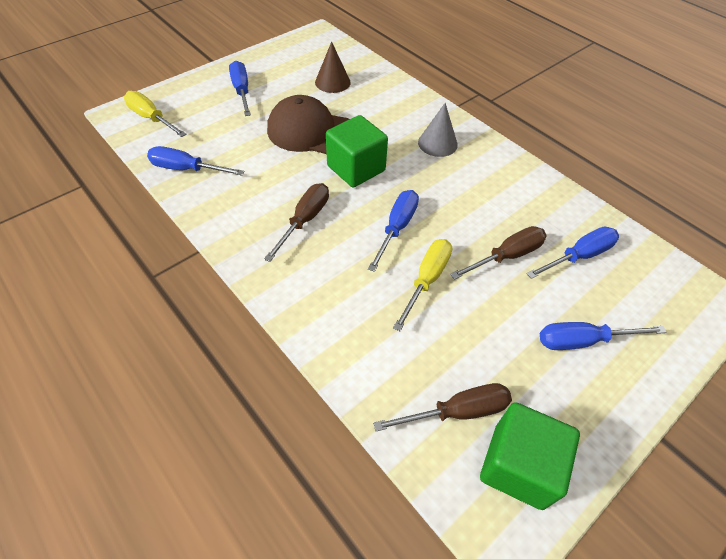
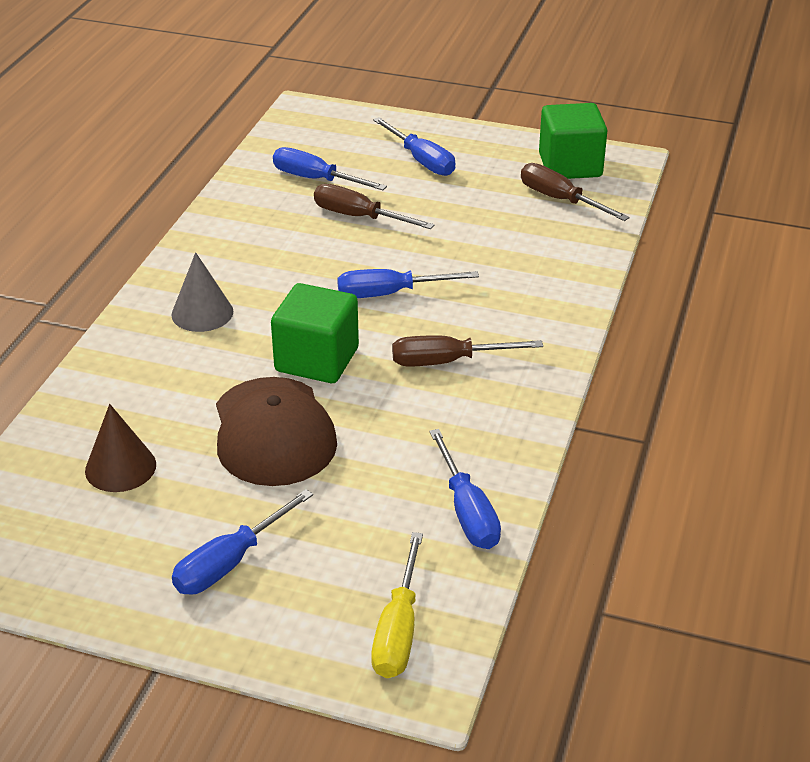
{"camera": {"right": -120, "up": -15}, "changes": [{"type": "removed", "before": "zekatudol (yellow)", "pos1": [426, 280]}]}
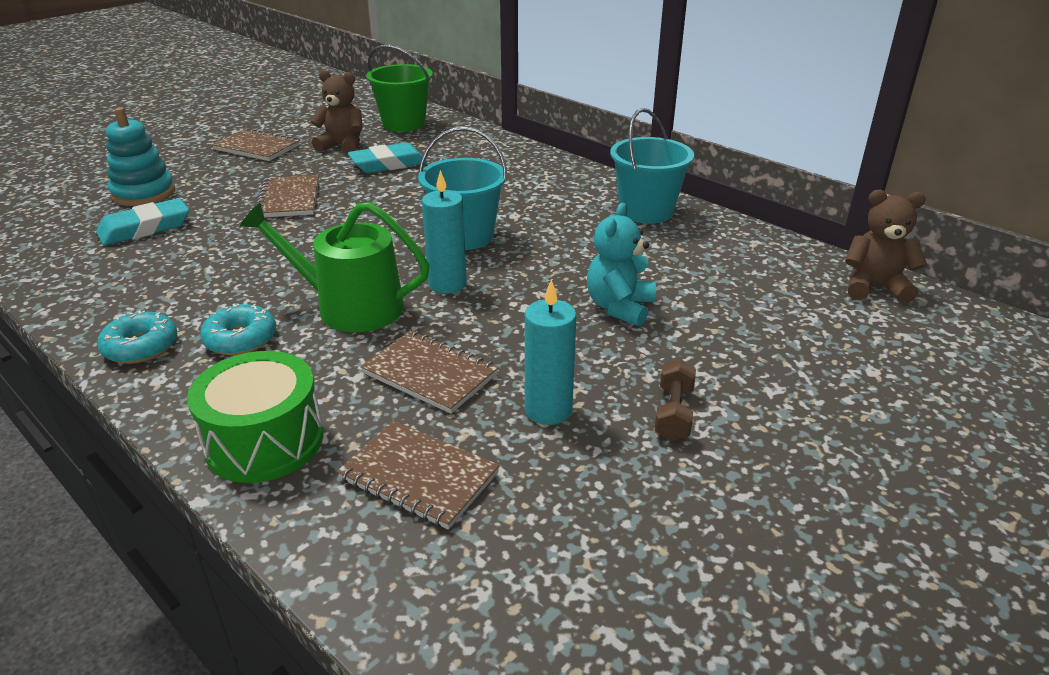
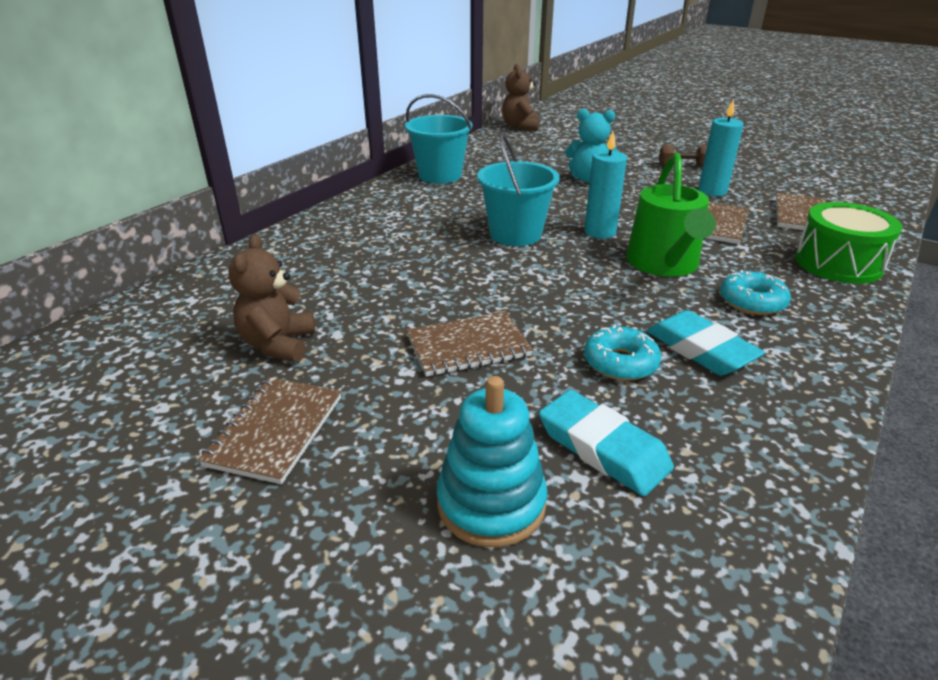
{"camera": {"right": -100, "up": 0}, "changes": [{"type": "removed", "before": "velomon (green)", "pos1": [404, 124]}, {"type": "moved", "before": "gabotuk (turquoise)", "pos1": [388, 164], "pos2": [701, 349]}, {"type": "moved", "before": "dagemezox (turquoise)", "pos1": [141, 347], "pos2": [620, 363]}]}
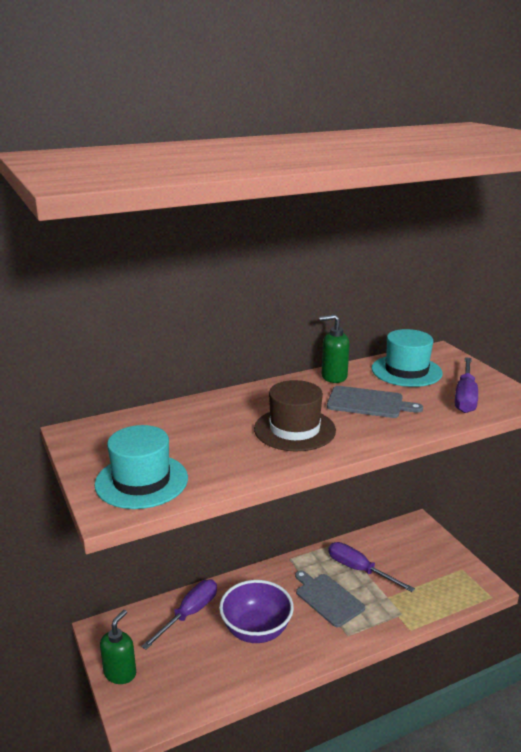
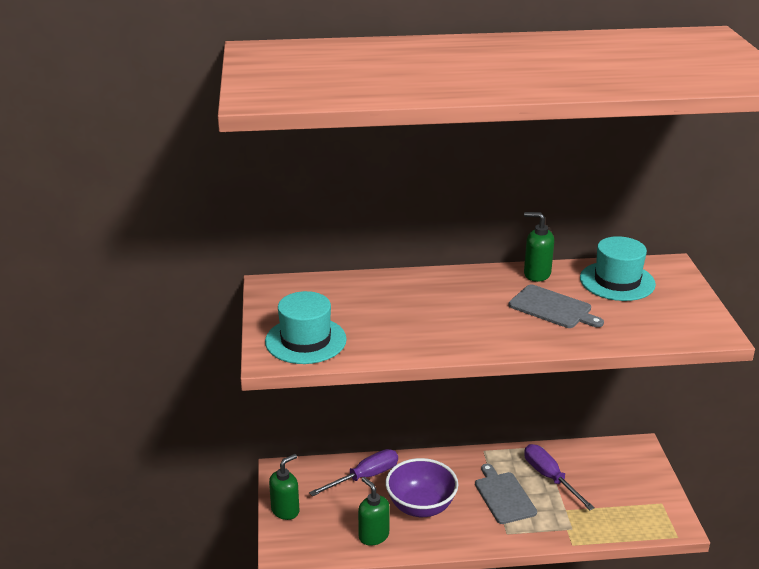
{"camera": {"right": 20, "up": 5}, "changes": [{"type": "removed", "before": "zekatudol (purple)", "pos1": [465, 397]}, {"type": "removed", "before": "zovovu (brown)", "pos1": [294, 429]}, {"type": "added", "after": "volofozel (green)", "pos2": [373, 536]}]}
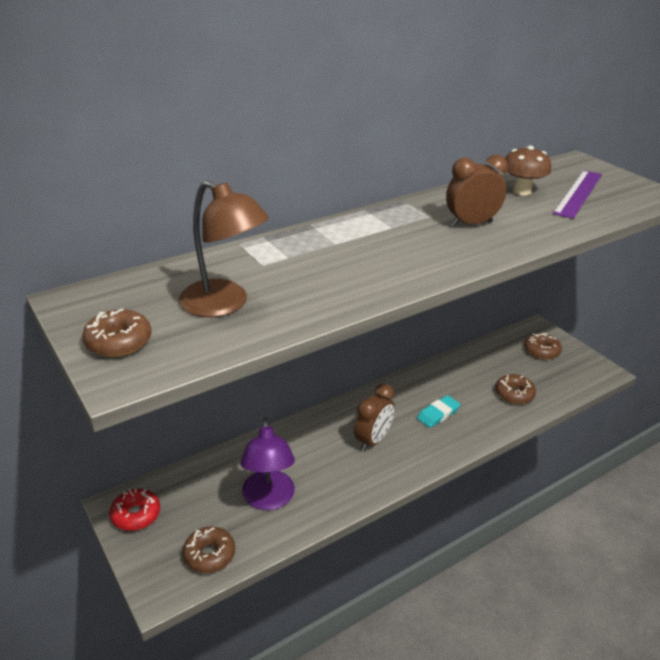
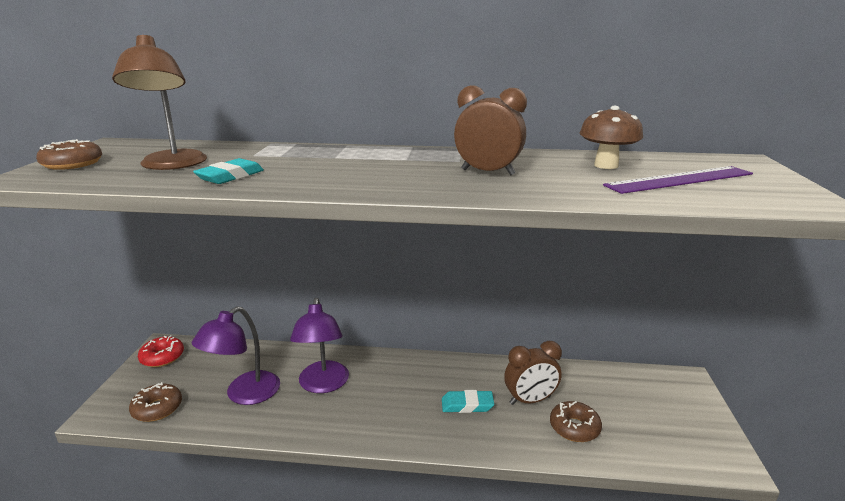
{"camera": {"right": 40, "up": -10}, "changes": [{"type": "removed", "before": "dagemezox (brown)", "pos1": [541, 351]}, {"type": "moved", "before": "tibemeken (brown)", "pos1": [373, 440], "pos2": [530, 400]}, {"type": "added", "after": "gabotuk (turquoise)", "pos2": [230, 176]}, {"type": "added", "after": "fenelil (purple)", "pos2": [323, 385]}]}
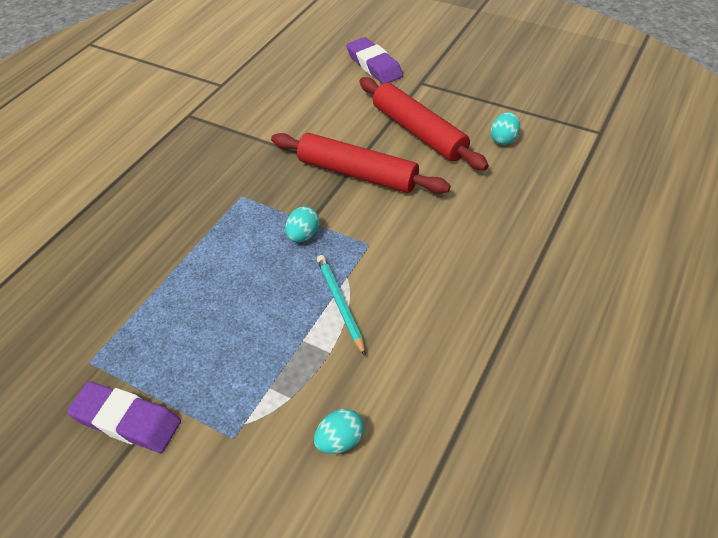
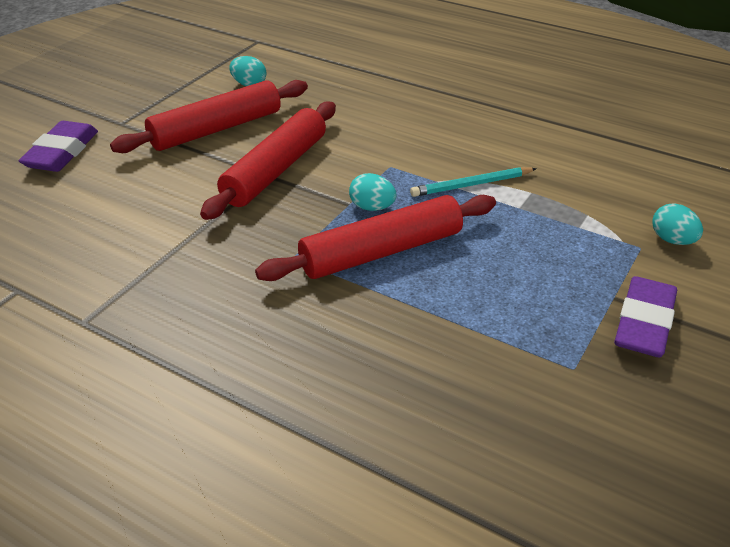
{"camera": {"right": -90, "up": -10}, "changes": [{"type": "turned", "before": "gabotuk (purple)", "pos1": [374, 65], "pos2": [62, 152], "turn": -45}, {"type": "moved", "before": "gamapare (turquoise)", "pos1": [340, 440], "pos2": [672, 240]}, {"type": "added", "after": "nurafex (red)", "pos2": [381, 252]}]}
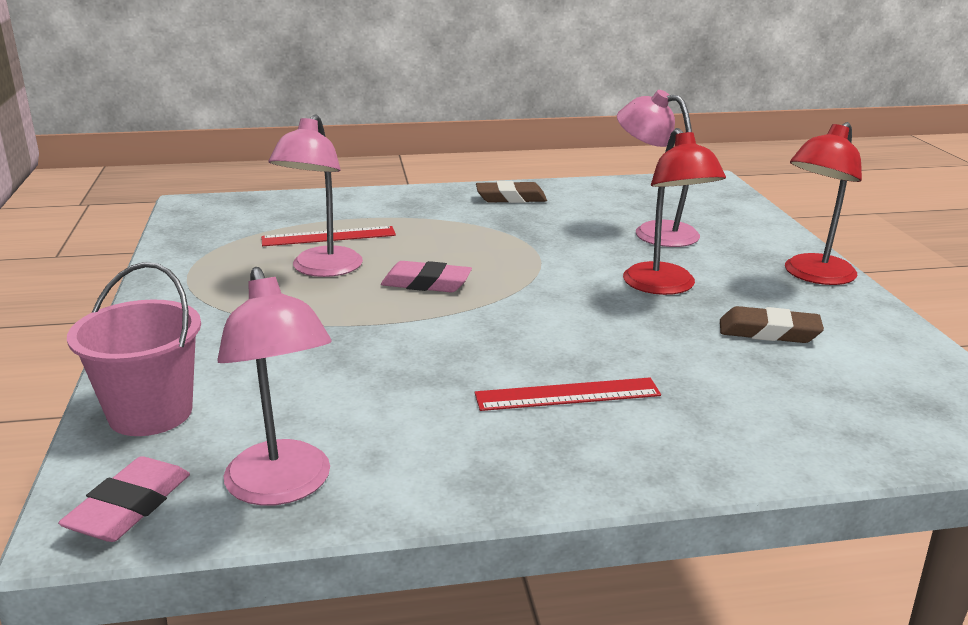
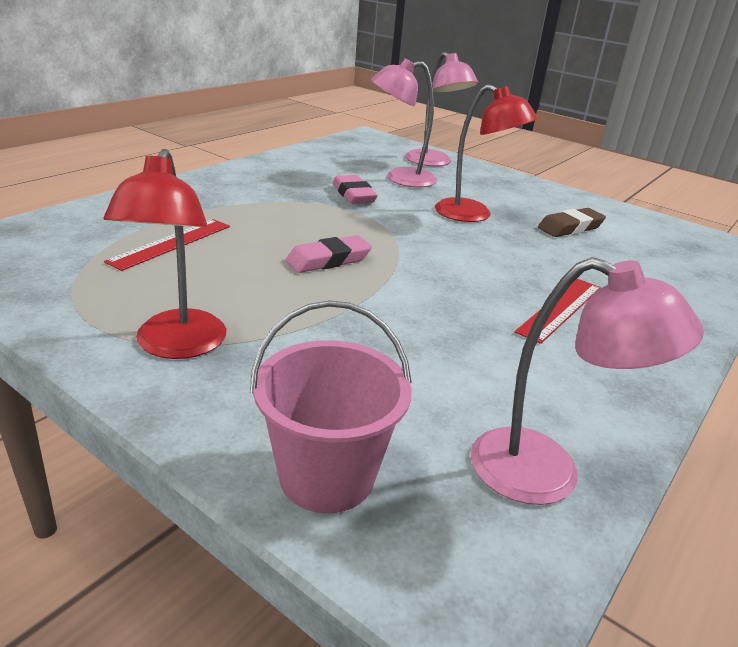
{"camera": {"right": -45, "up": 5}, "changes": [{"type": "moved", "before": "fenelil (pink)", "pos1": [322, 269], "pos2": [434, 162]}, {"type": "moved", "before": "fenelil (red)", "pos1": [813, 276], "pos2": [177, 346]}, {"type": "removed", "before": "gabotuk (brown)", "pos1": [511, 198]}, {"type": "moved", "before": "gabotuk (pink)", "pos1": [130, 507], "pos2": [353, 195]}]}
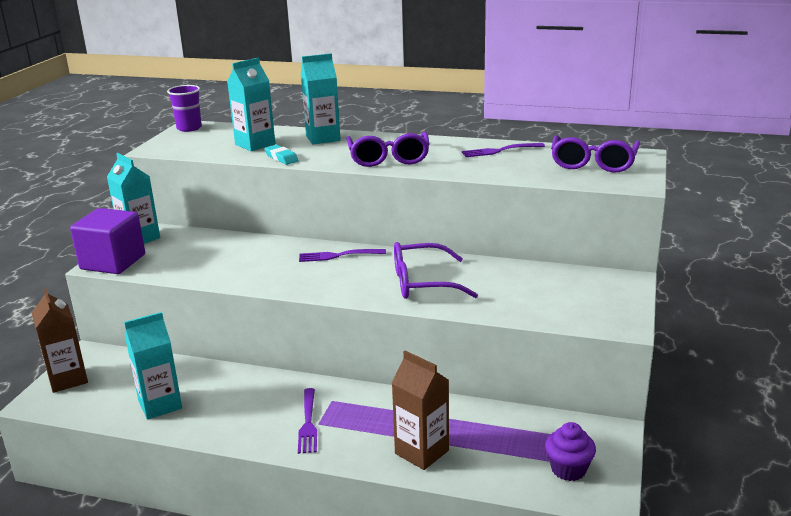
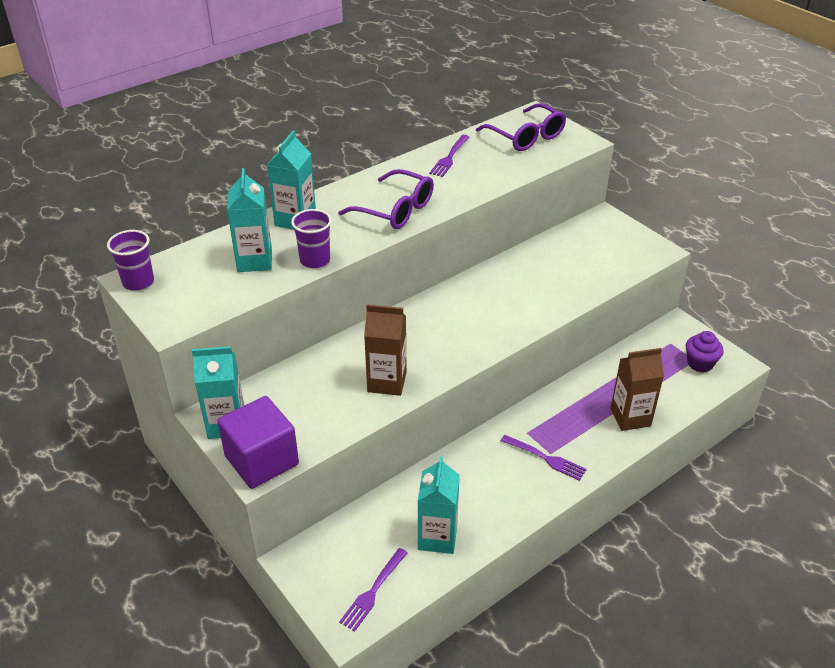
{"camera": {"right": -55, "up": 15}, "changes": [{"type": "replaced", "before": "gabotuk (turquoise)", "after": "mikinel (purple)", "pos1": [281, 158], "pos2": [315, 260]}, {"type": "removed", "before": "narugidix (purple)", "pos1": [422, 283]}, {"type": "moved", "before": "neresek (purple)", "pos1": [339, 255], "pos2": [373, 591]}, {"type": "moved", "before": "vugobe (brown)", "pos1": [68, 379], "pos2": [387, 382]}]}
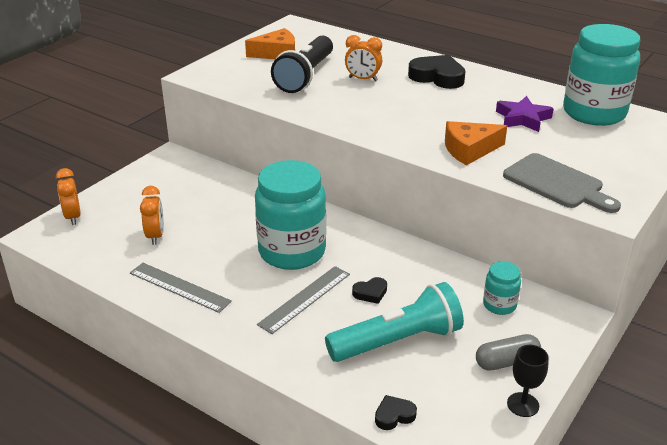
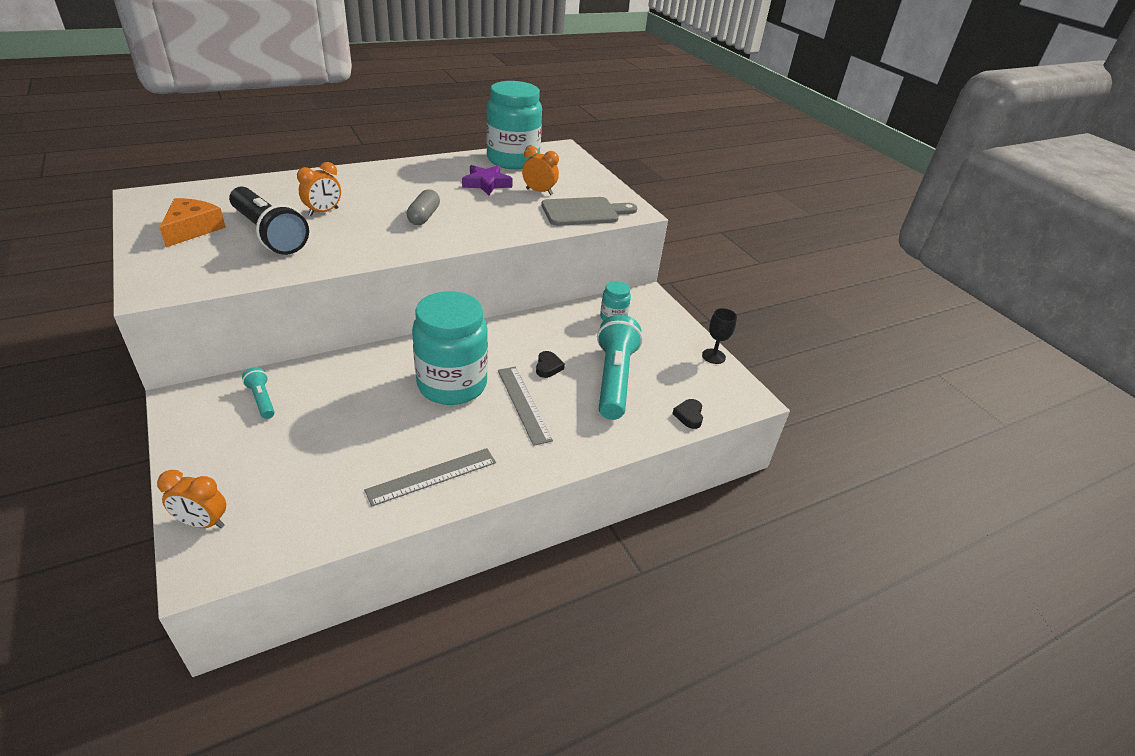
{"camera": {"right": -65, "up": 5}, "changes": [{"type": "removed", "before": "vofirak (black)", "pos1": [437, 77]}, {"type": "removed", "before": "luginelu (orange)", "pos1": [469, 150]}, {"type": "moved", "before": "tibemeken (orange)", "pos1": [155, 236], "pos2": [539, 192]}, {"type": "moved", "before": "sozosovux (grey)", "pos1": [506, 362], "pos2": [424, 216]}, {"type": "added", "after": "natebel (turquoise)", "pos2": [262, 399]}]}
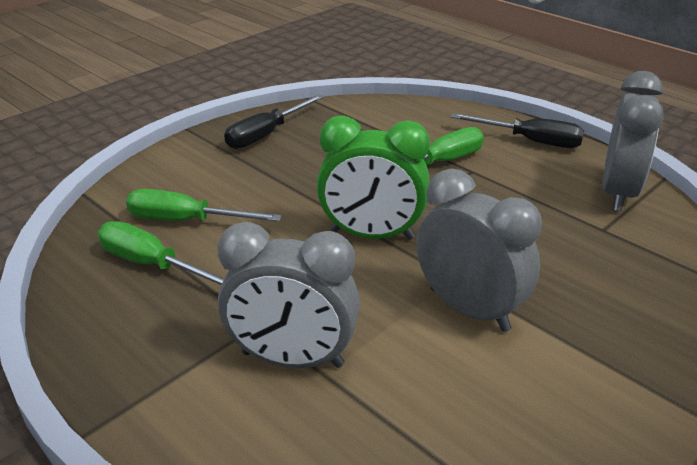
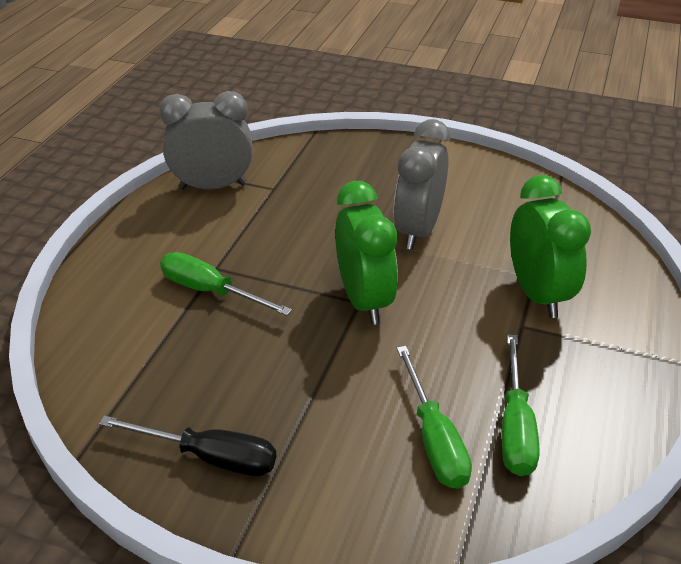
{"camera": {"right": -115, "up": 5}, "changes": [{"type": "removed", "before": "zekatudol (black)", "pos1": [530, 141]}, {"type": "recoloured", "before": "tibemeken (grey)", "after": "tibemeken (green)", "pos1": [292, 359], "pos2": [537, 294]}]}
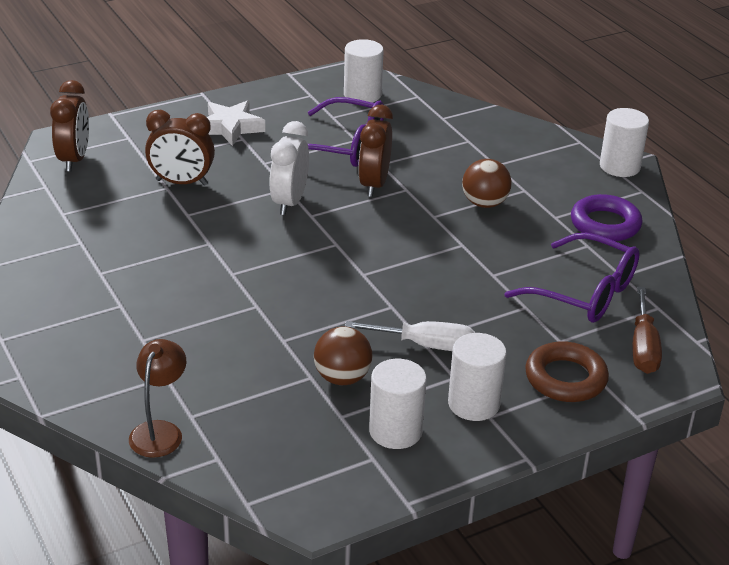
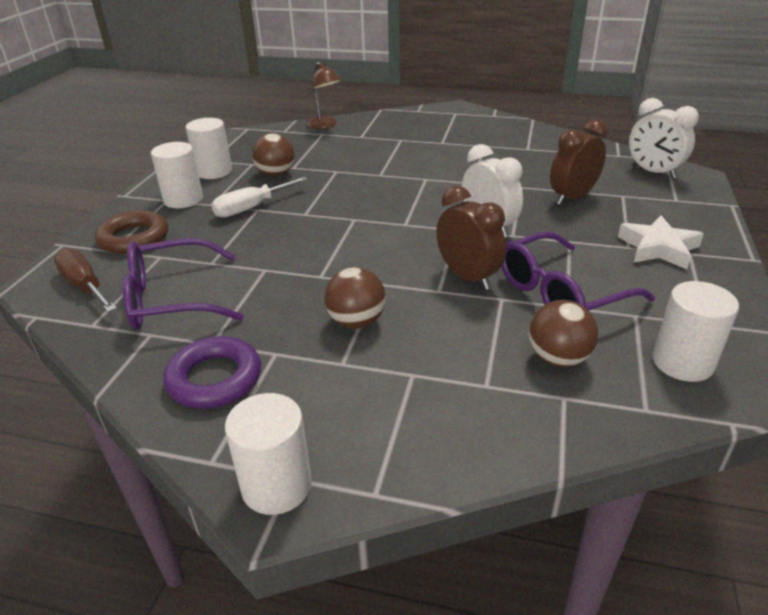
{"camera": {"right": 135, "up": 0}, "changes": [{"type": "recoloured", "before": "tibemeken (brown)", "after": "tibemeken (white)", "pos1": [74, 159], "pos2": [653, 172]}, {"type": "added", "after": "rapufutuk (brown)", "pos2": [558, 358]}]}
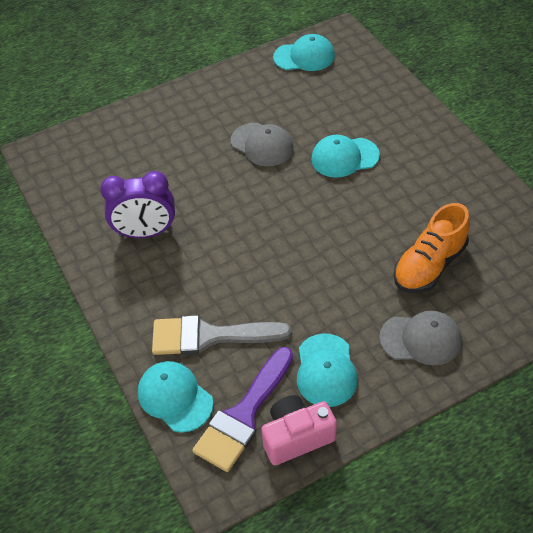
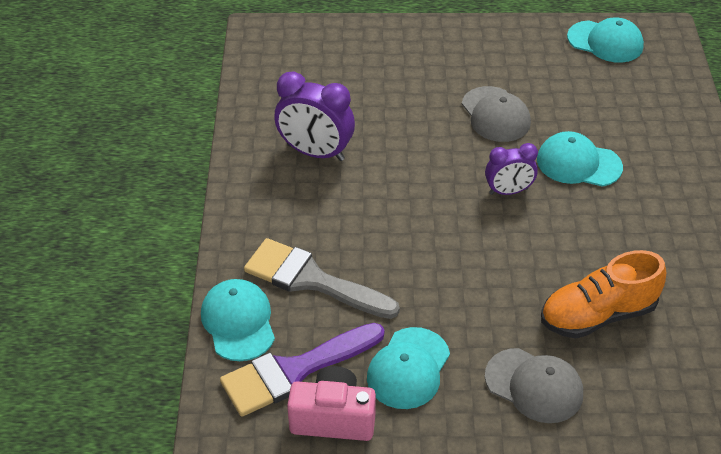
{"camera": {"right": 25, "up": -5}, "changes": [{"type": "added", "after": "tibemeken (purple)", "pos2": [508, 191]}]}
